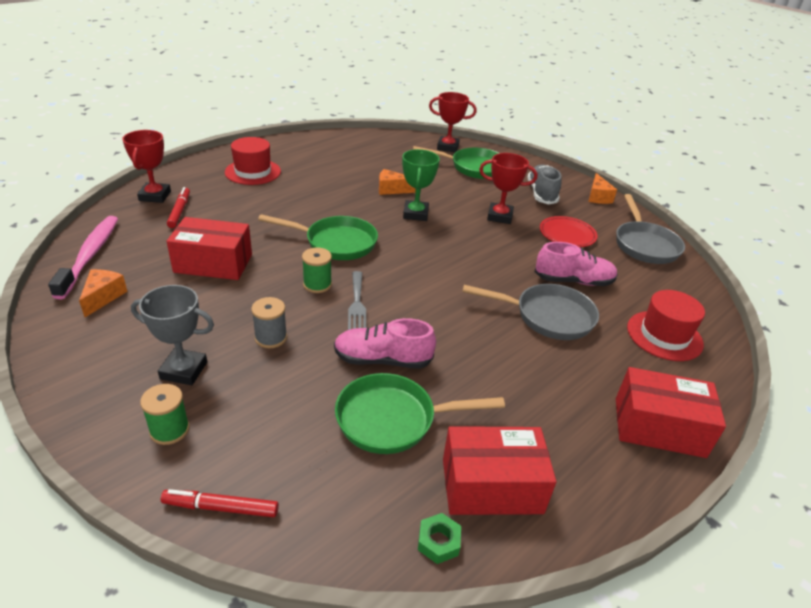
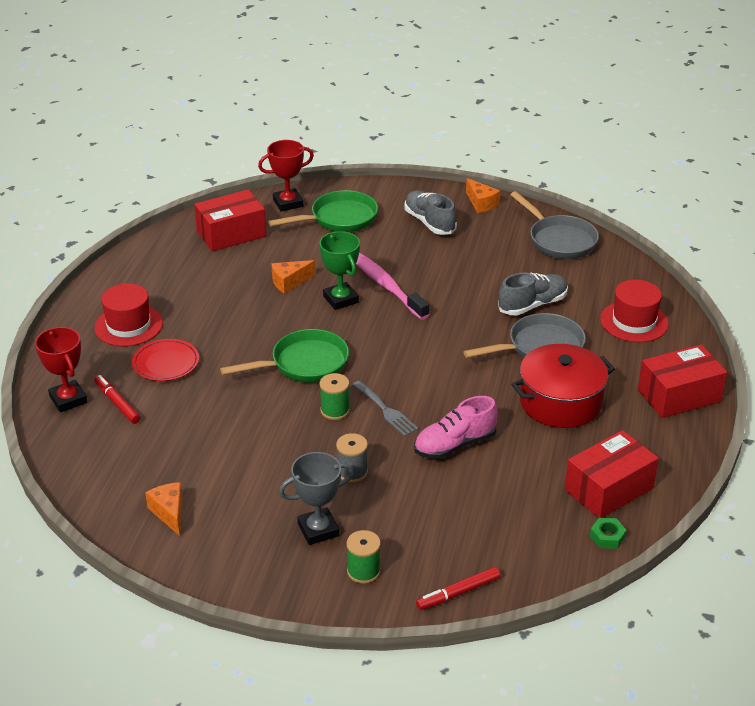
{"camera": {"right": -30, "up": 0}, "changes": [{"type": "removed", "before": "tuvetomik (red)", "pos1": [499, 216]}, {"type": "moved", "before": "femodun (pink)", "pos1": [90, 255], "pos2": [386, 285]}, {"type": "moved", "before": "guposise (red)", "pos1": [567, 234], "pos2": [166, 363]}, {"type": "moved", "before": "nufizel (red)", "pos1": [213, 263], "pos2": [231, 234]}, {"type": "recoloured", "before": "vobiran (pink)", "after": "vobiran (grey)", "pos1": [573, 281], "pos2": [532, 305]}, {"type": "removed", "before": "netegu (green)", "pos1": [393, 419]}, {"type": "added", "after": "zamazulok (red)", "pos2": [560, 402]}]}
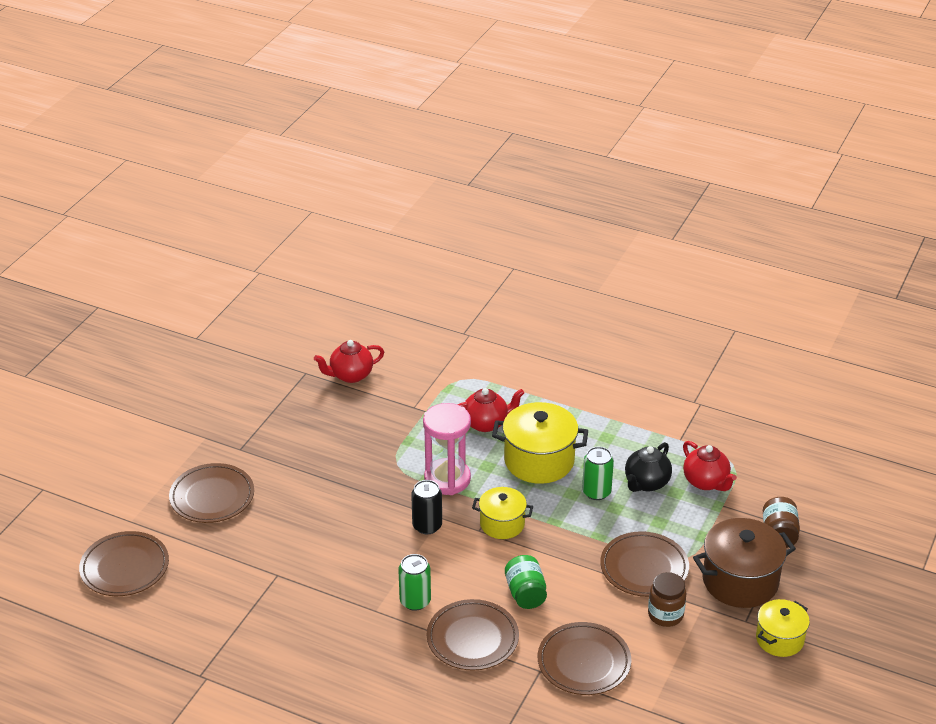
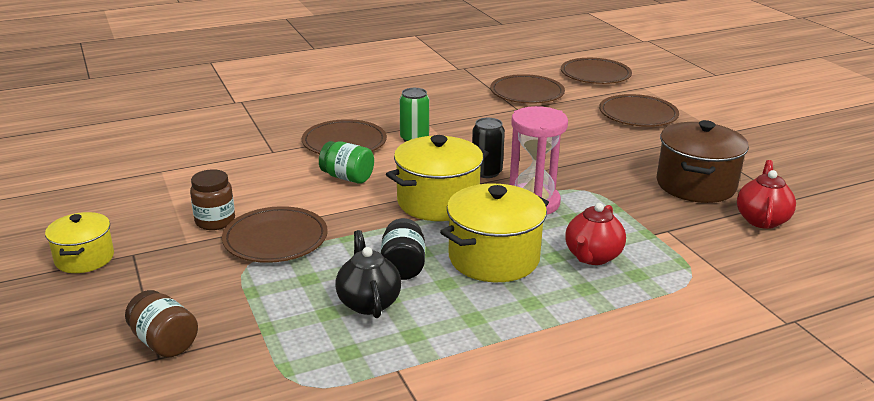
{"camera": {"right": 130, "up": -10}, "changes": [{"type": "removed", "before": "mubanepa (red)", "pos1": [706, 482]}, {"type": "replaced", "before": "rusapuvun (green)", "after": "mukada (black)", "pos1": [596, 492], "pos2": [403, 266]}, {"type": "resized", "before": "zamazulok (yellow)", "pos1": [502, 524], "pos2": [438, 202], "scale": 1.63}, {"type": "moved", "before": "zamazulok (brown)", "pos1": [740, 581], "pos2": [695, 185]}, {"type": "moved", "before": "guposise (brown)", "pos1": [584, 662], "pos2": [527, 93]}]}
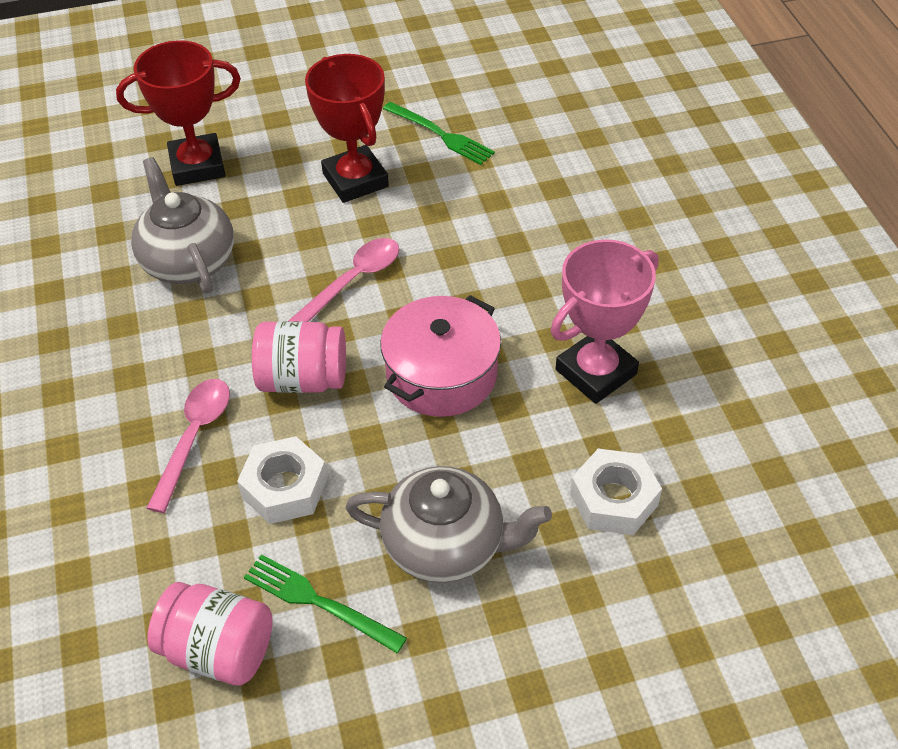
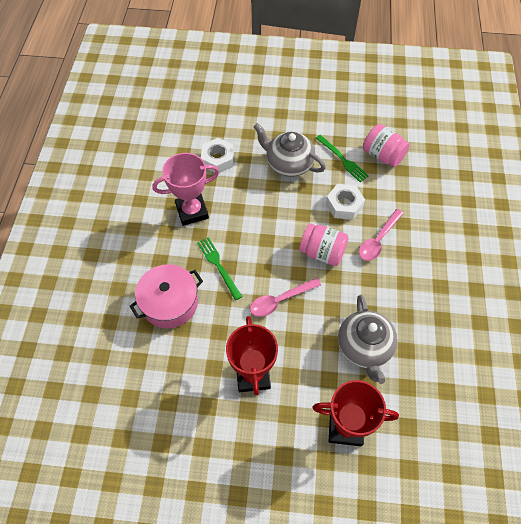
{"camera": {"right": -160, "up": 10}, "changes": [{"type": "moved", "before": "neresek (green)", "pos1": [441, 135], "pos2": [218, 266]}, {"type": "moved", "before": "zamazulok (pink)", "pos1": [441, 374], "pos2": [170, 303]}]}
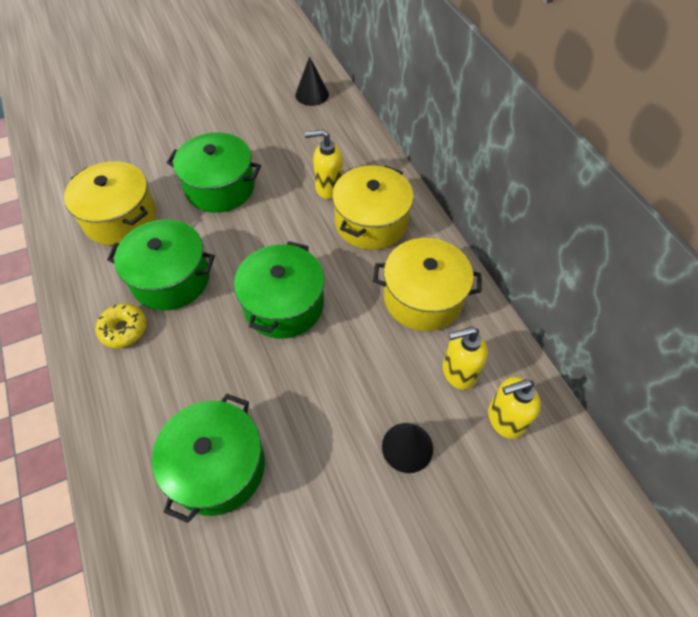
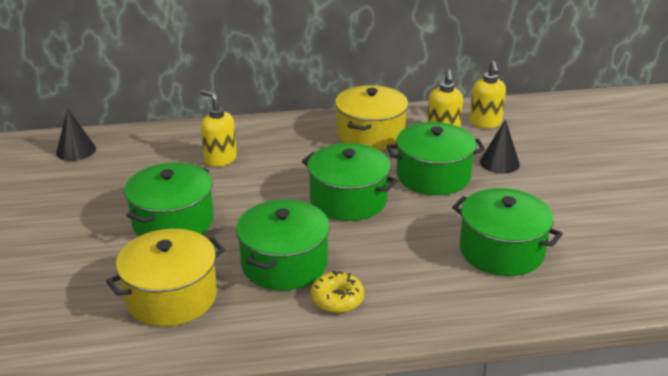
{"camera": {"right": -75, "up": -25}, "changes": [{"type": "turned", "before": "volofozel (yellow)", "pos1": [328, 188], "pos2": [220, 159], "turn": 120}, {"type": "removed", "before": "zamazulok (yellow)", "pos1": [371, 222]}, {"type": "added", "after": "zamazulok (green)", "pos2": [433, 176]}]}
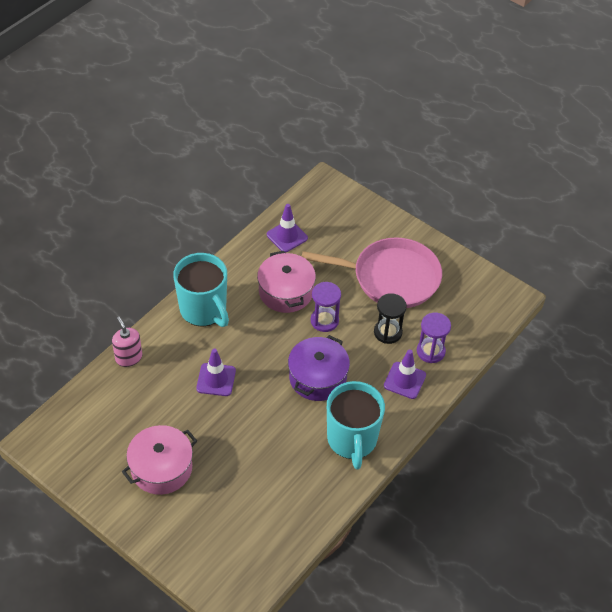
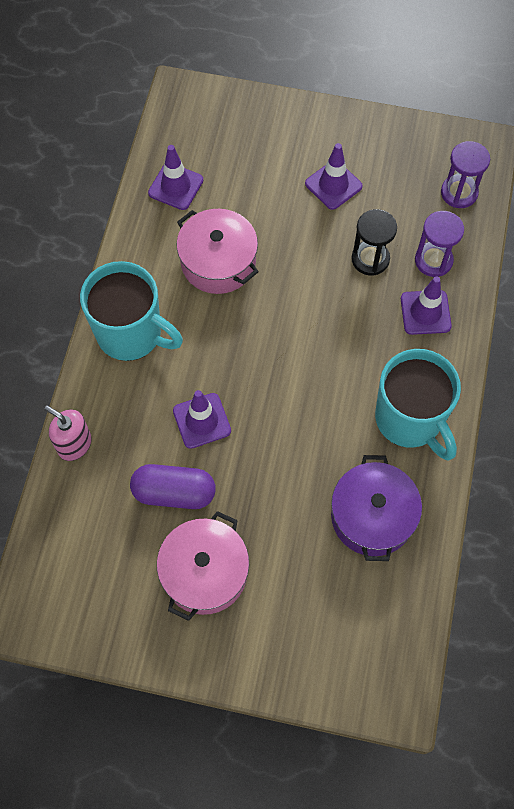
{"camera": {"right": -25, "up": 15}, "changes": [{"type": "replaced", "before": "netegu (pink)", "after": "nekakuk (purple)", "pos1": [391, 277], "pos2": [333, 185]}, {"type": "moved", "before": "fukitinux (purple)", "pos1": [324, 321], "pos2": [459, 193]}, {"type": "moved", "before": "zamazulok (purple)", "pos1": [317, 377], "pos2": [372, 516]}, {"type": "added", "after": "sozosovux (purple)", "pos2": [174, 492]}]}
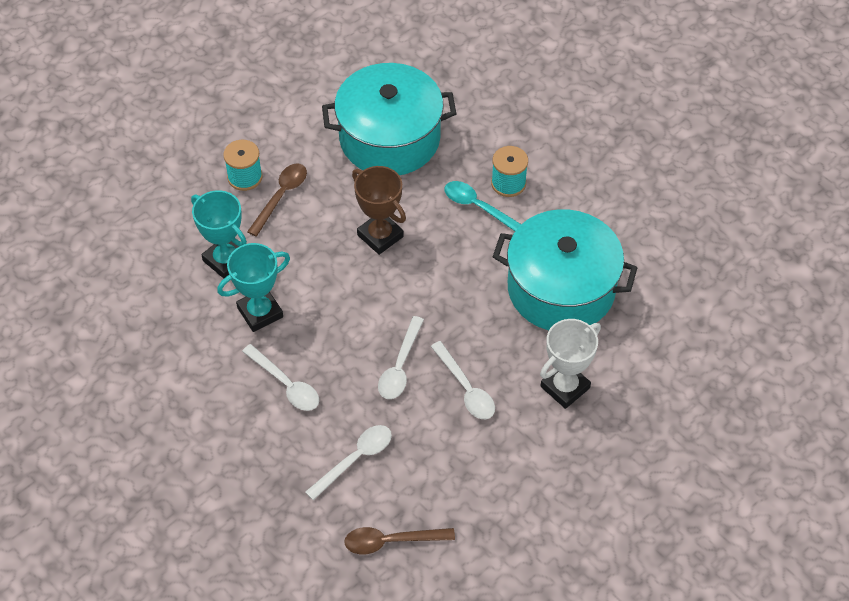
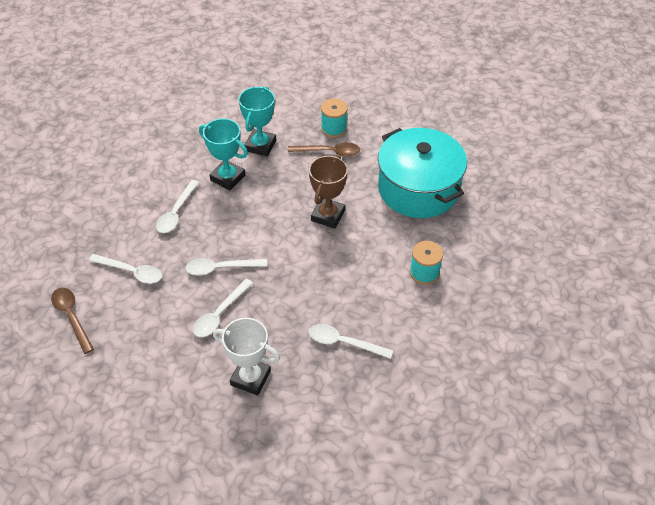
{"camera": {"right": 65, "up": -5}, "changes": [{"type": "removed", "before": "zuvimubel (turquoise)", "pos1": [479, 207]}, {"type": "replaced", "before": "zamazulok (turquoise)", "after": "zuvimubel (white)", "pos1": [561, 288], "pos2": [344, 342]}]}
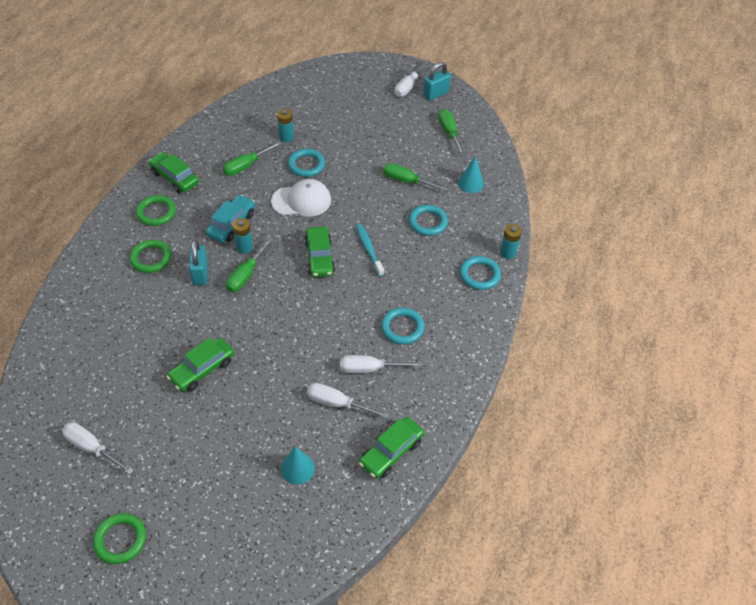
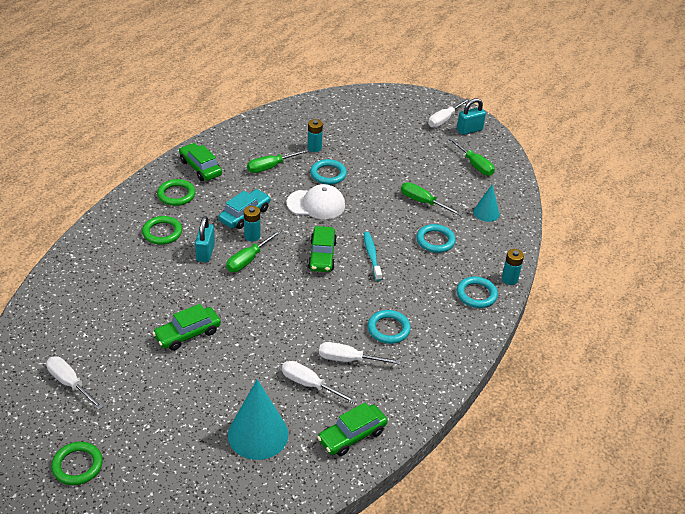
{"camera": {"right": 10, "up": -10}, "changes": [{"type": "turned", "before": "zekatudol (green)", "pos1": [449, 132], "pos2": [475, 165], "turn": 150}, {"type": "resized", "before": "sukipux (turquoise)", "pos1": [297, 468], "pos2": [258, 434], "scale": 1.81}]}
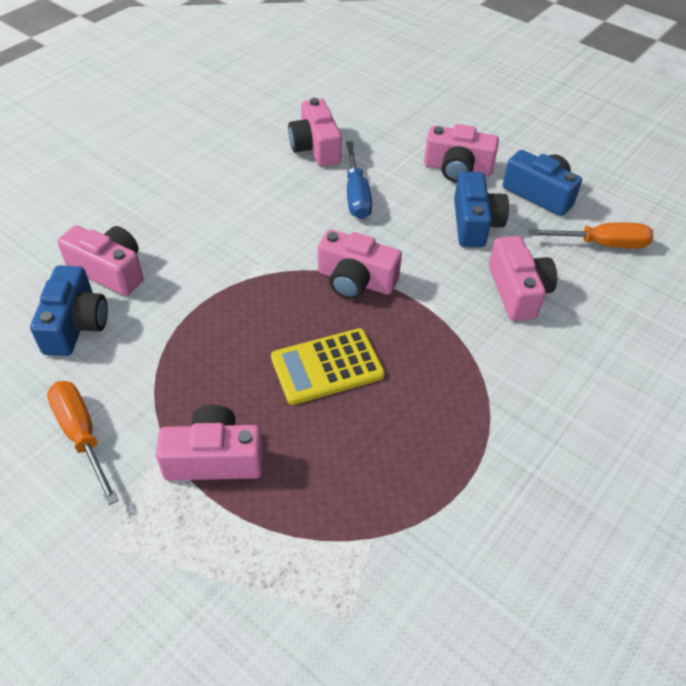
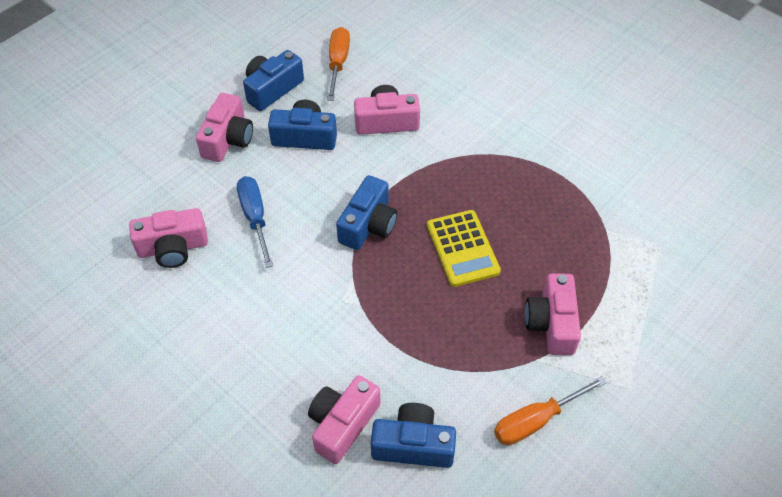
{"camera": {"right": -85, "up": 5}, "changes": [{"type": "turned", "before": "zekatudol (blue)", "pos1": [356, 195], "pos2": [255, 217], "turn": -105}, {"type": "recoloured", "before": "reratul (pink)", "after": "reratul (blue)", "pos1": [355, 280], "pos2": [368, 224]}]}
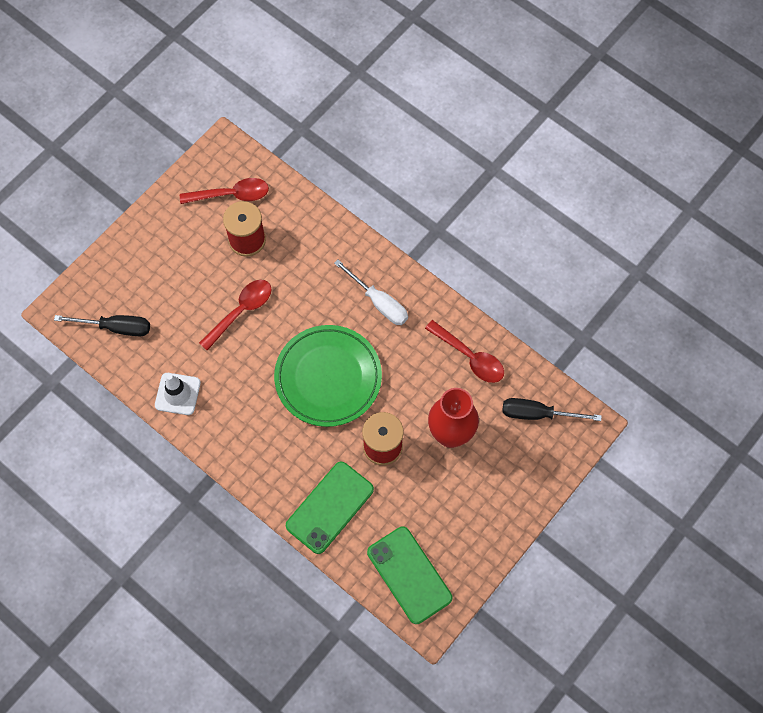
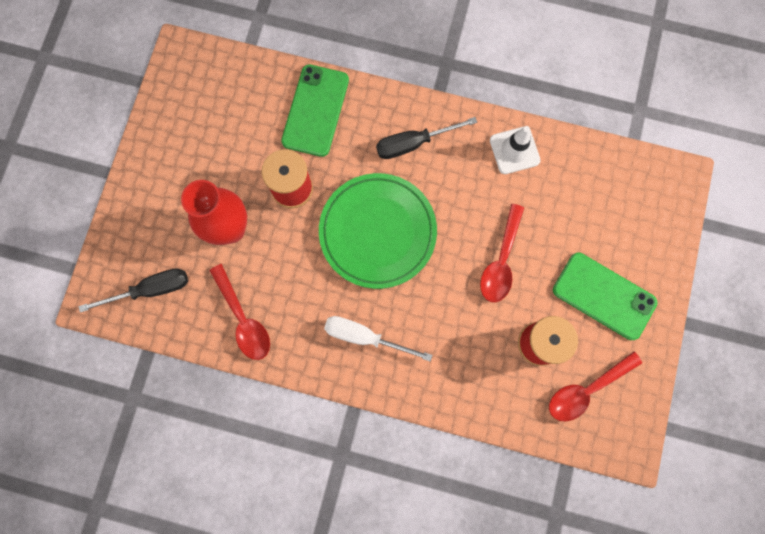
{"camera": {"right": 155, "up": 10}, "changes": [{"type": "moved", "before": "zekatudol (black)", "pos1": [116, 327], "pos2": [413, 143]}, {"type": "turned", "before": "zuvimubel (red)", "pos1": [470, 357], "pos2": [243, 319], "turn": -135}, {"type": "moved", "before": "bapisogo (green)", "pos1": [409, 575], "pos2": [604, 296]}]}
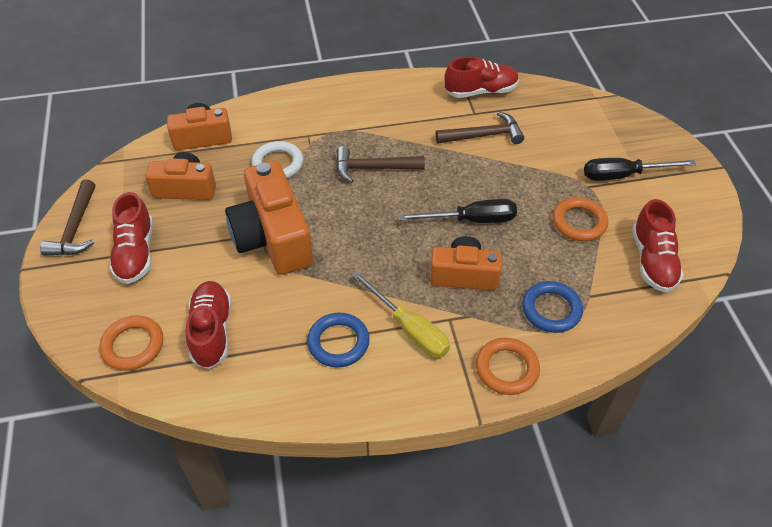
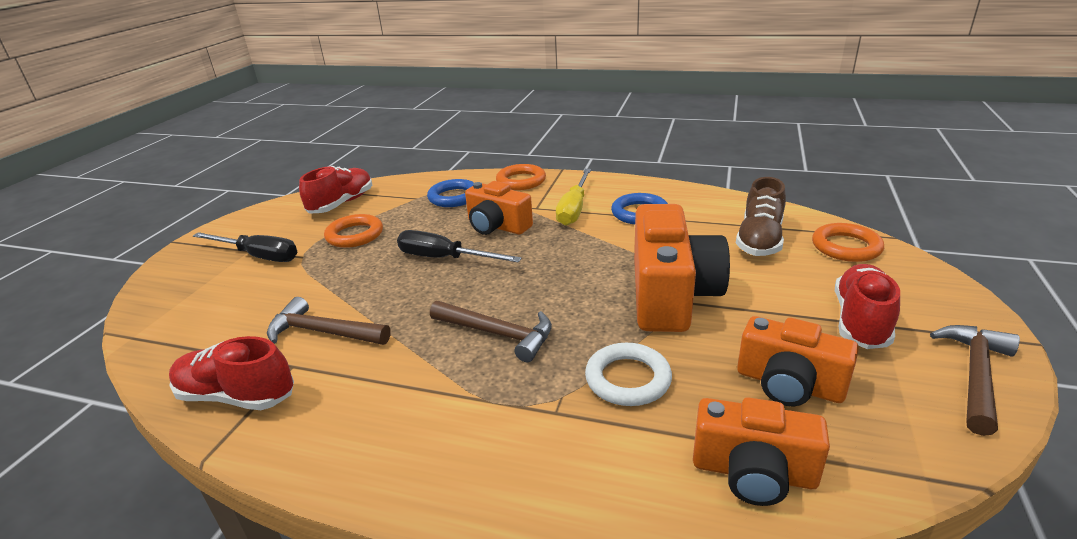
{"camera": {"right": -150, "up": -20}, "changes": [{"type": "turned", "before": "zekatudol (yellow)", "pos1": [409, 329], "pos2": [574, 209], "turn": -150}, {"type": "recoloured", "before": "vobiran (red)", "after": "vobiran (brown)", "pos1": [212, 331], "pos2": [759, 240]}]}
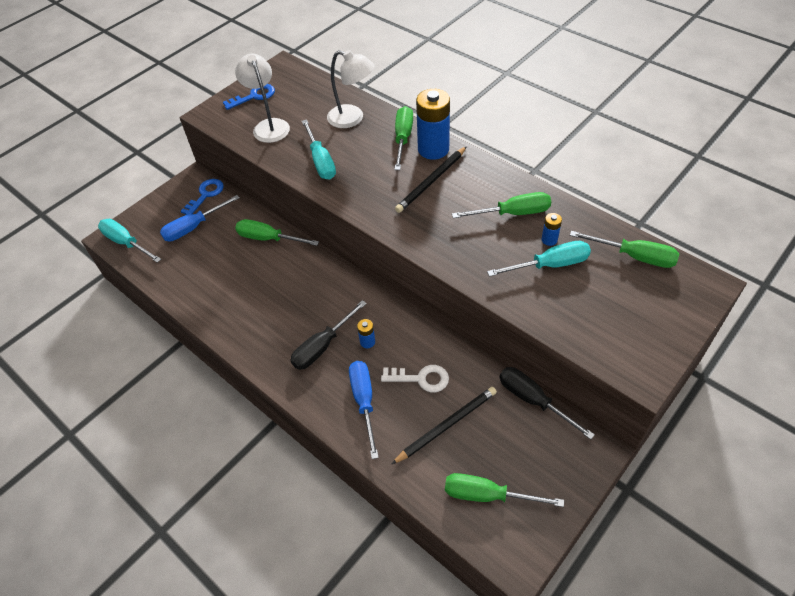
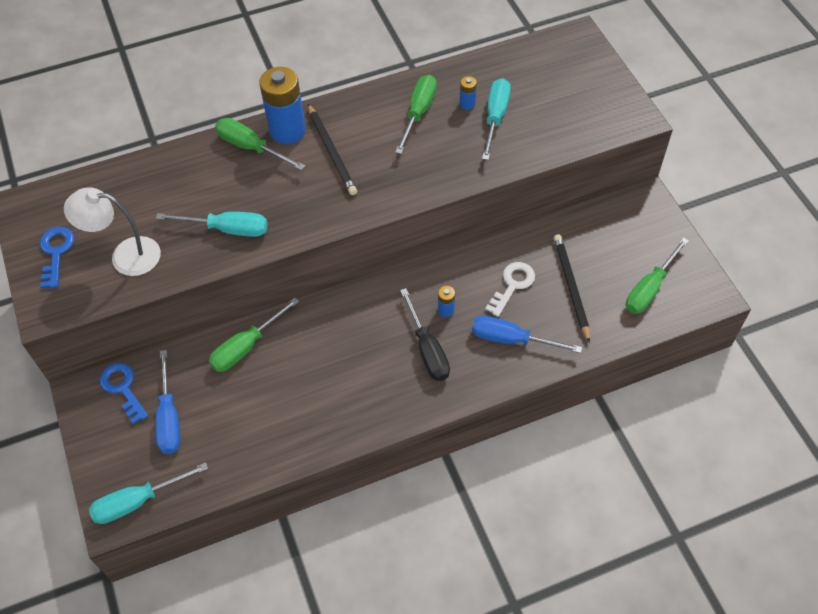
{"camera": {"right": -65, "up": 5}, "changes": [{"type": "removed", "before": "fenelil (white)", "pos1": [352, 118]}, {"type": "removed", "before": "zekatudol (green)", "pos1": [634, 256]}, {"type": "removed", "before": "zekatudol (black)", "pos1": [533, 400]}]}
